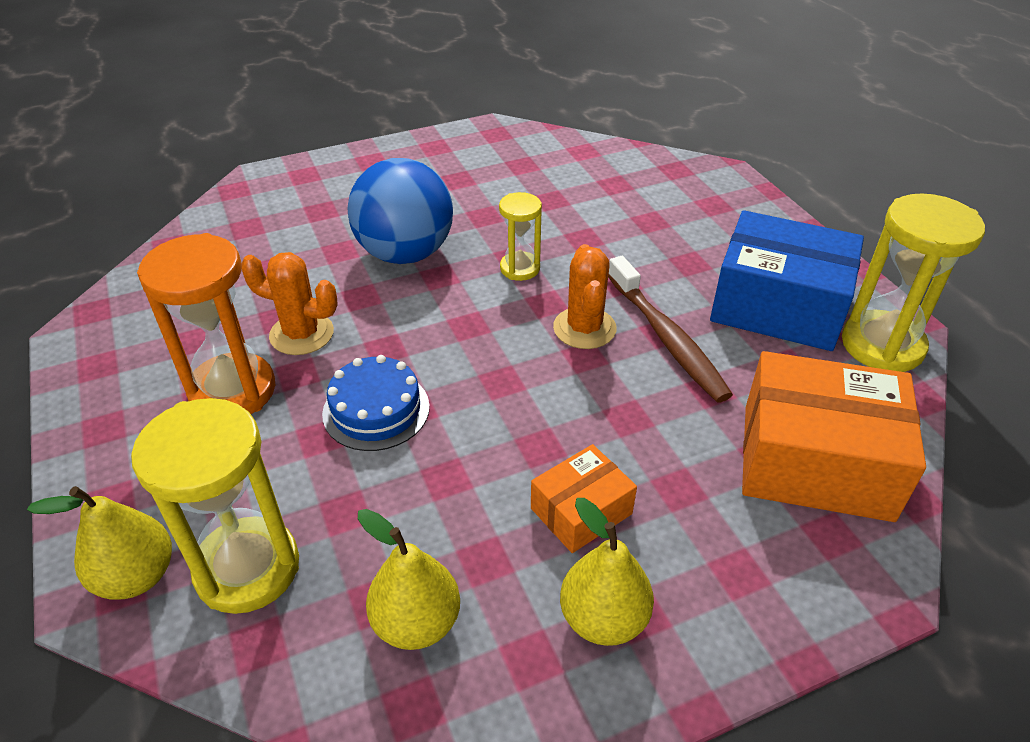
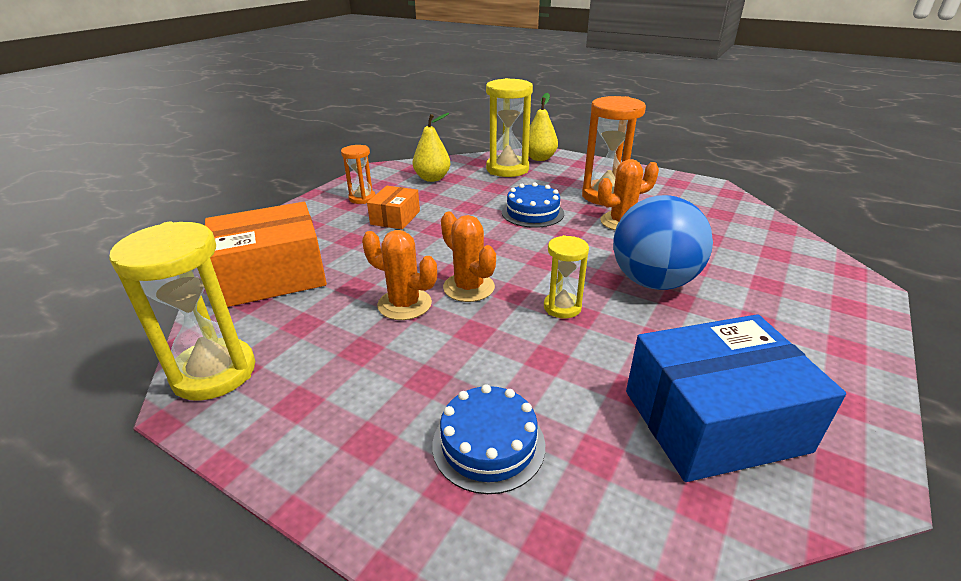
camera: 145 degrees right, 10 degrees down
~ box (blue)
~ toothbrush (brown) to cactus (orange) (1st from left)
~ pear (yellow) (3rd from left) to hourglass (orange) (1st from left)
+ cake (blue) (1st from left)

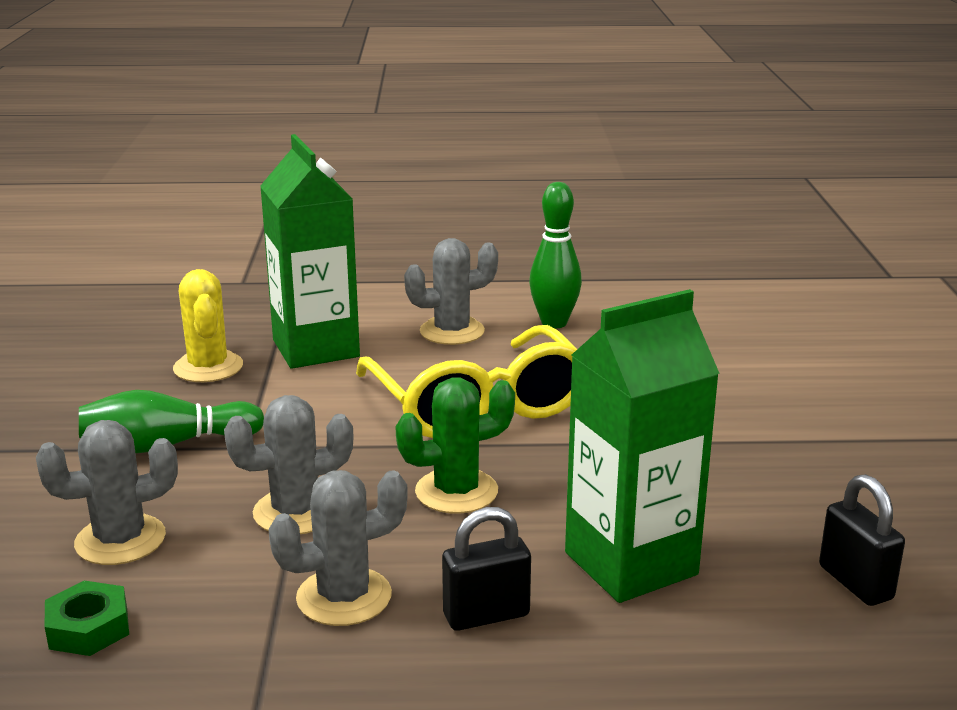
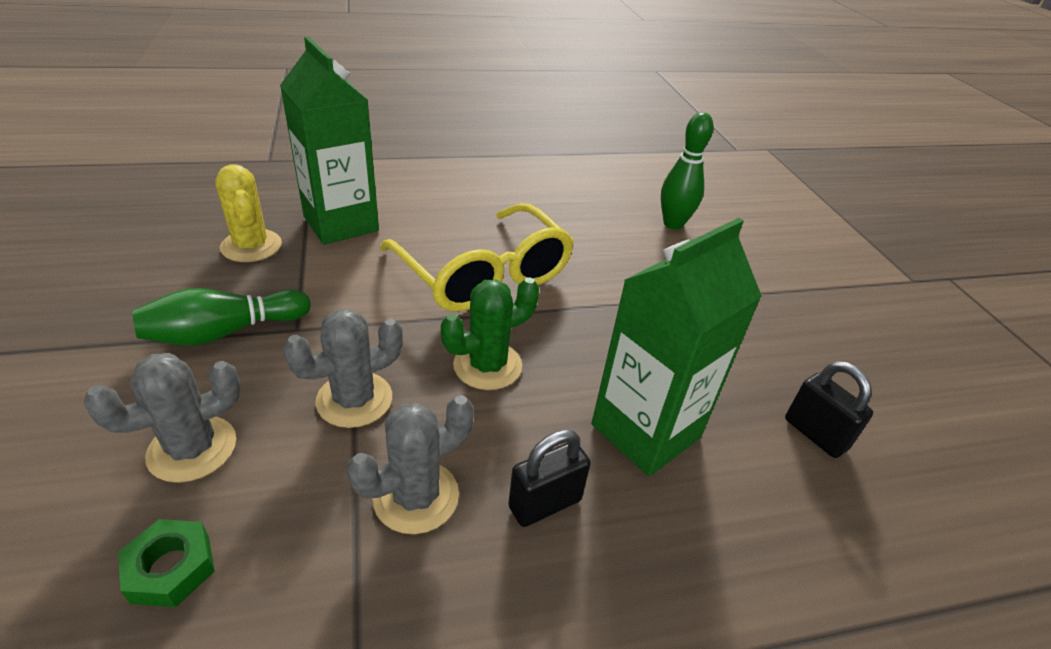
camera: 15 degrees left, 15 degrees up
~ bowling pin (green) (2nd from left)
- cactus (grey) (4th from left)

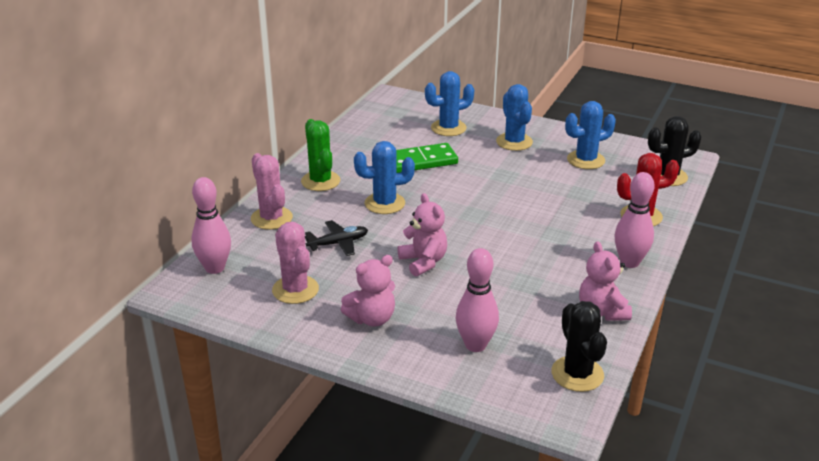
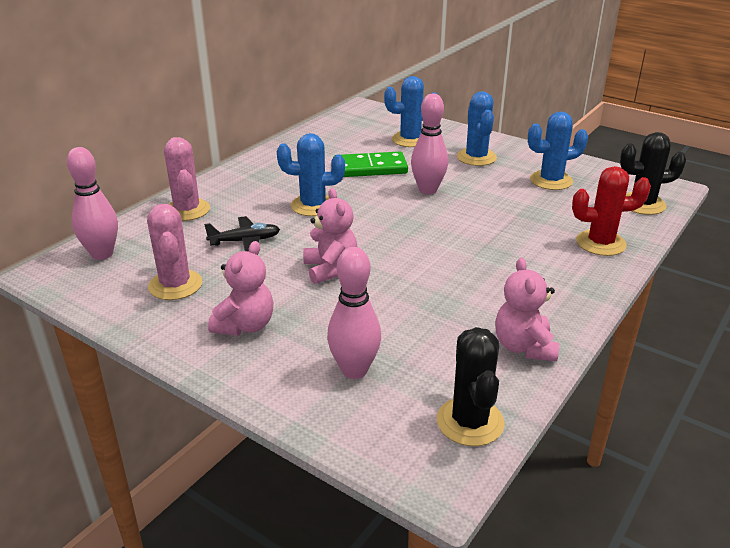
camera: 10 degrees right, 0 degrees up
- cactus (green)
~ bowling pin (pink) (3rd from left)
~ teddy bear (pink) (1st from left) 45 degrees counterclockwise

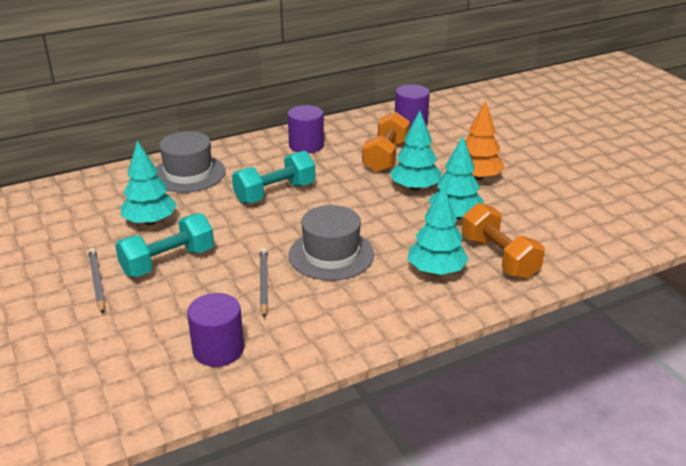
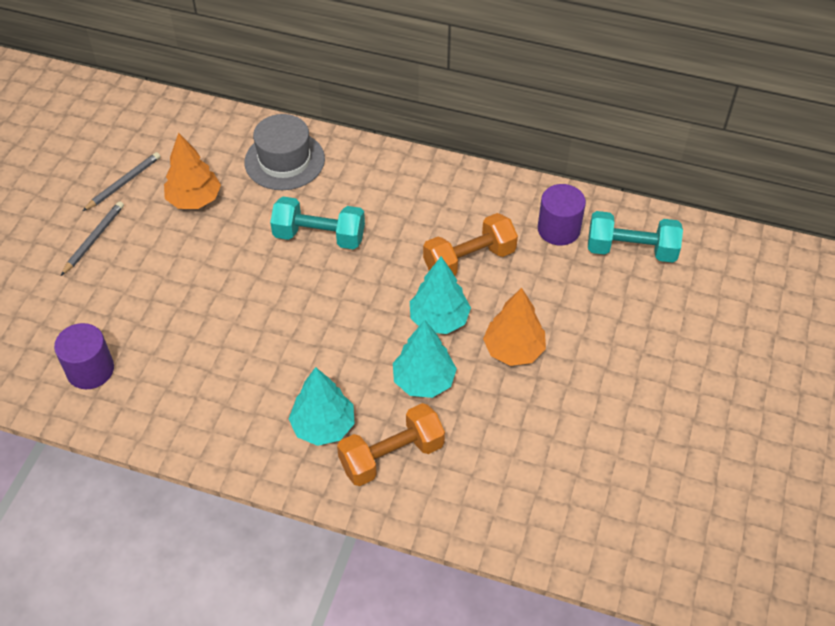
camera: 45 degrees right, 20 degrees up
- cylinder (purple) (2nd from left)
~ tree (turquoise) (1st from left) to tree (orange) (1st from left)
~ dumbbell (orange) (2nd from left in the first image) 45 degrees clockwise
- hat (grey) (2nd from left)
~ dumbbell (turquoise) (1st from left in the first image) to dumbbell (turquoise) (2nd from left)
~ pencil (grey) (2nd from left)

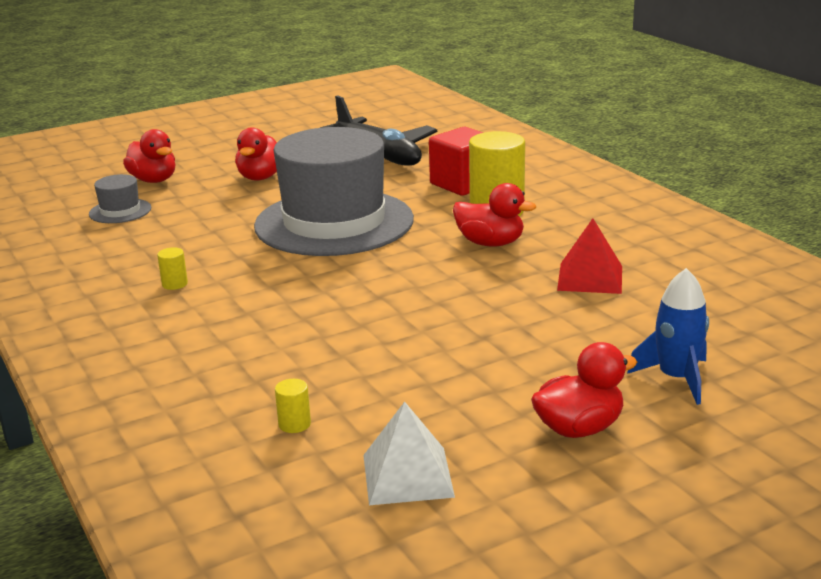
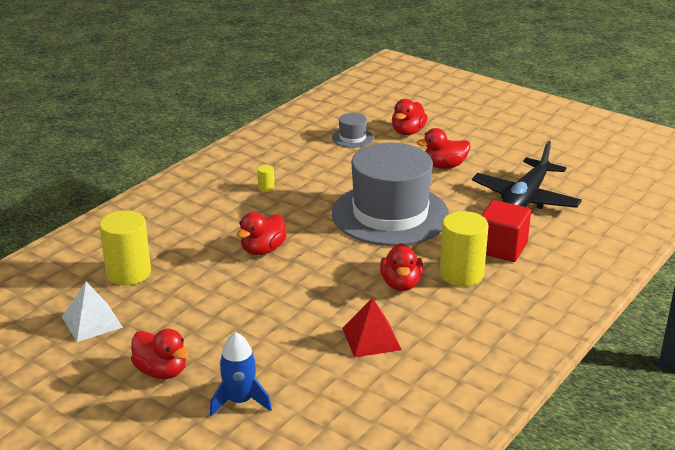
camera: 65 degrees right, 5 degrees up
~ cylinder (yellow) (2nd from left in the first image) x2.40
+ duck (red) (2nd from left)

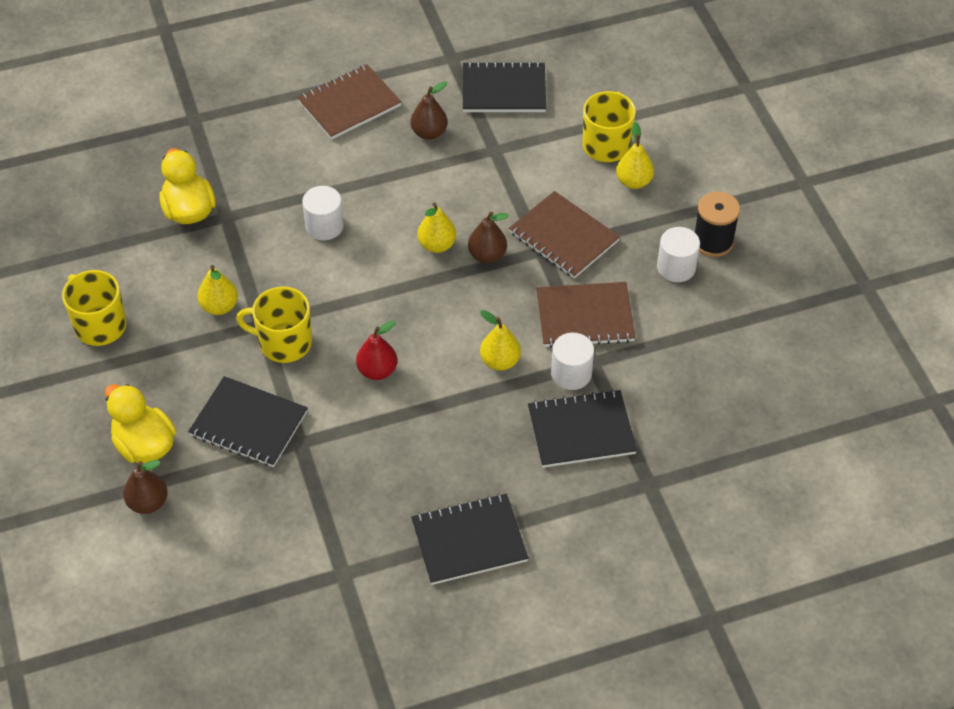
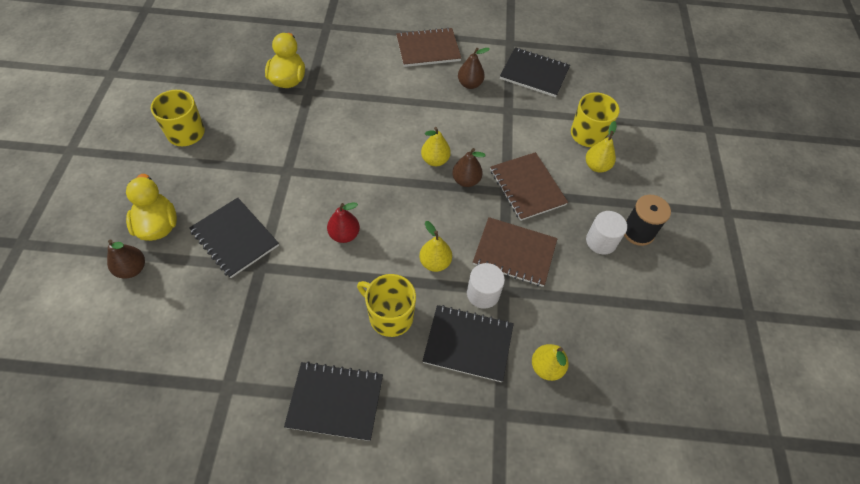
camera: 20 degrees right, 5 degrees up
- cylinder (white) (1st from left)
~ pear (yellow) (1st from left in the first image) to pear (yellow) (3rd from left)
~ mug (yellow) (2nd from left)

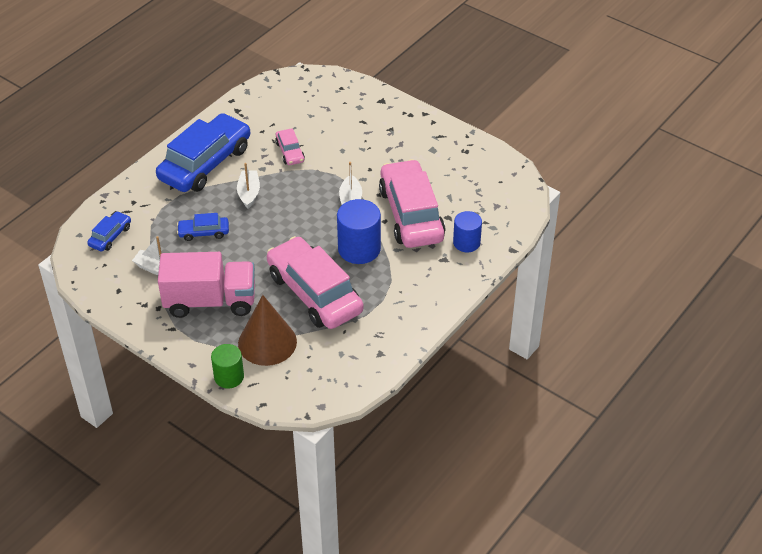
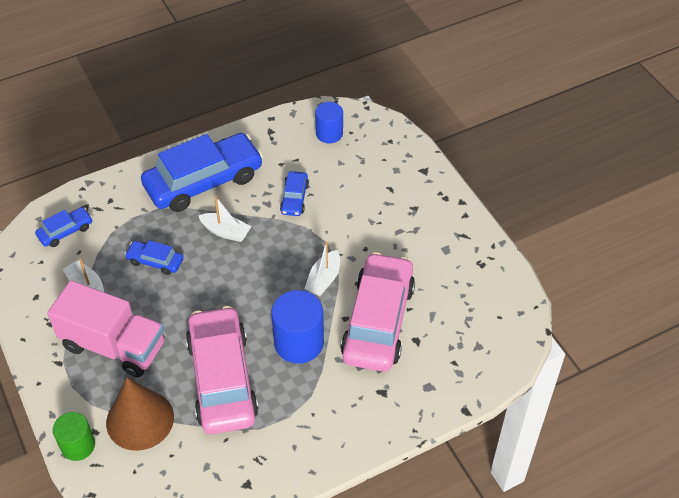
camera: 25 degrees right, 5 degrees up
~ car (pink) (1st from left) to car (blue) (4th from left)
~ boat (white) (2nd from left) 90 degrees clockwise
~ cylinder (blue) (2nd from left)

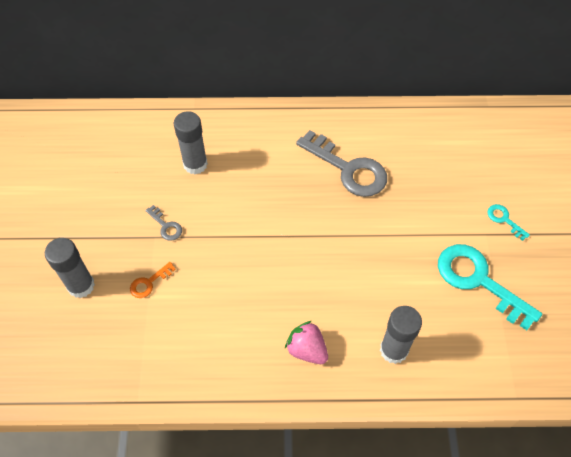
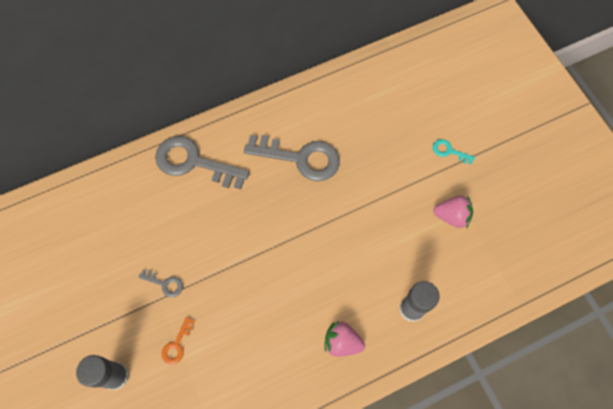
camera: 25 degrees left, 10 degrees up
- glue stick (grey) (2nd from left)
~ key (turquoise) (1st from left) to strawberry (pink) (2nd from left)
+ key (grey) (2nd from left)

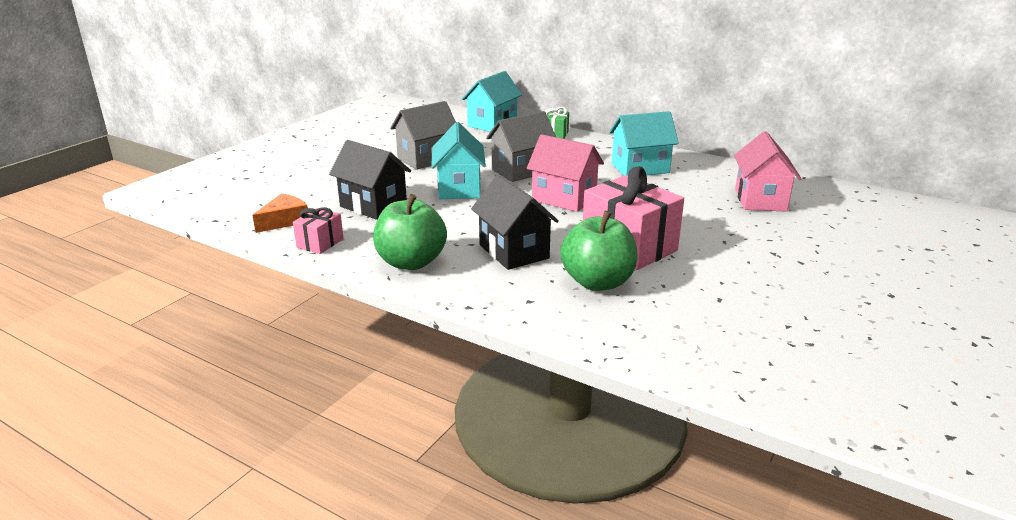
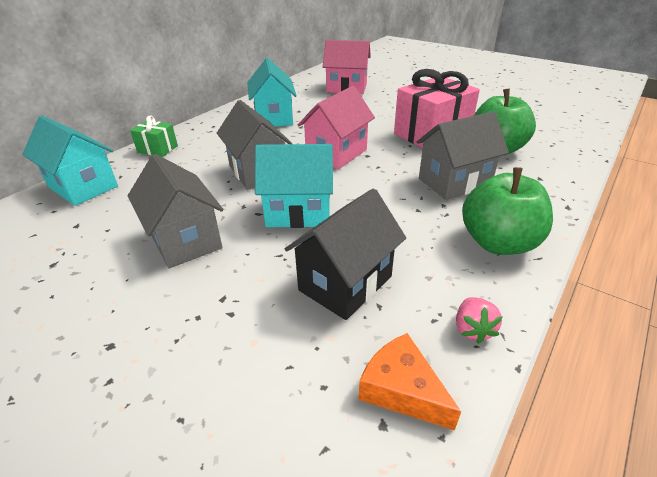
camera: 85 degrees left, 10 degrees up
~ house (black) (2nd from left) to house (grey) (3rd from left)
~ gift (pink) (1st from left) to strawberry (pink)

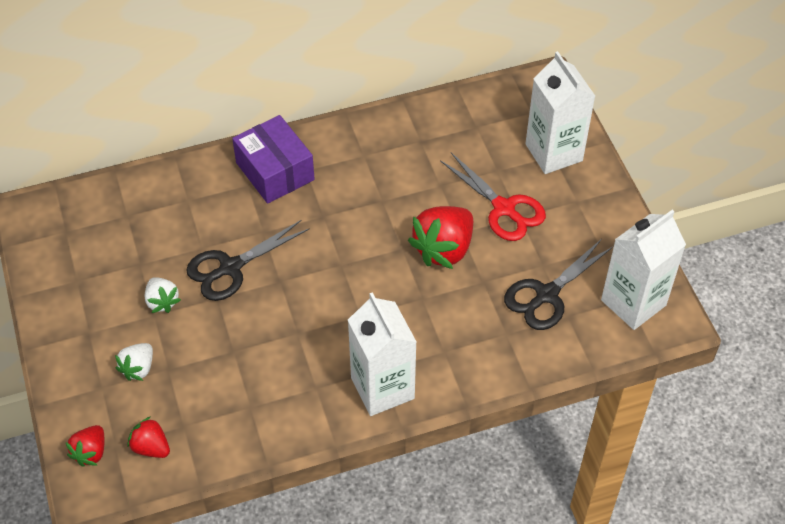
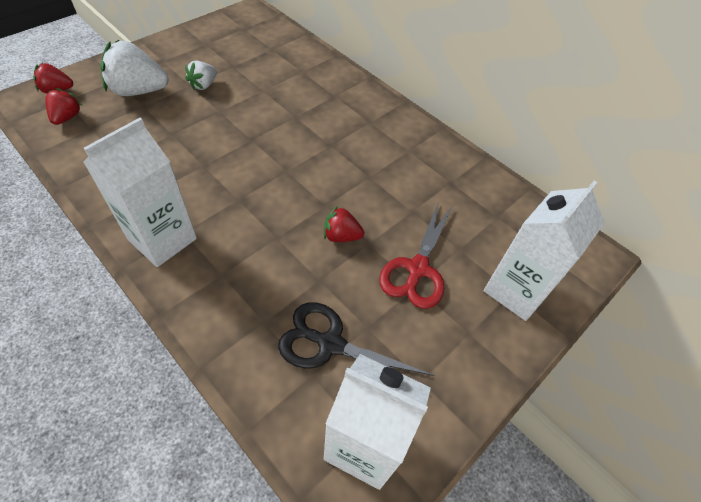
camera: 60 degrees right, 0 degrees up
- box (purple)
~ strawberry (red) (3rd from left) x0.55
- scissors (black) (1st from left)
~ strawberry (white) (1st from left) x1.82

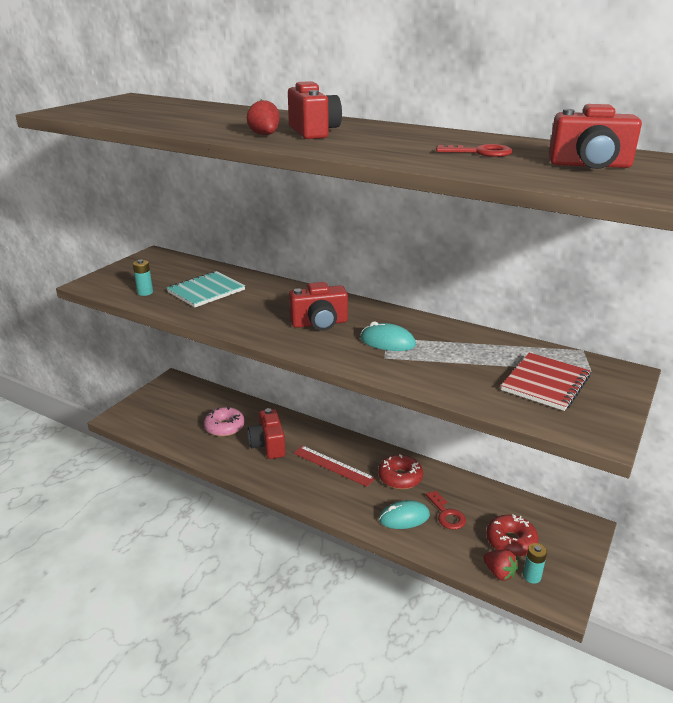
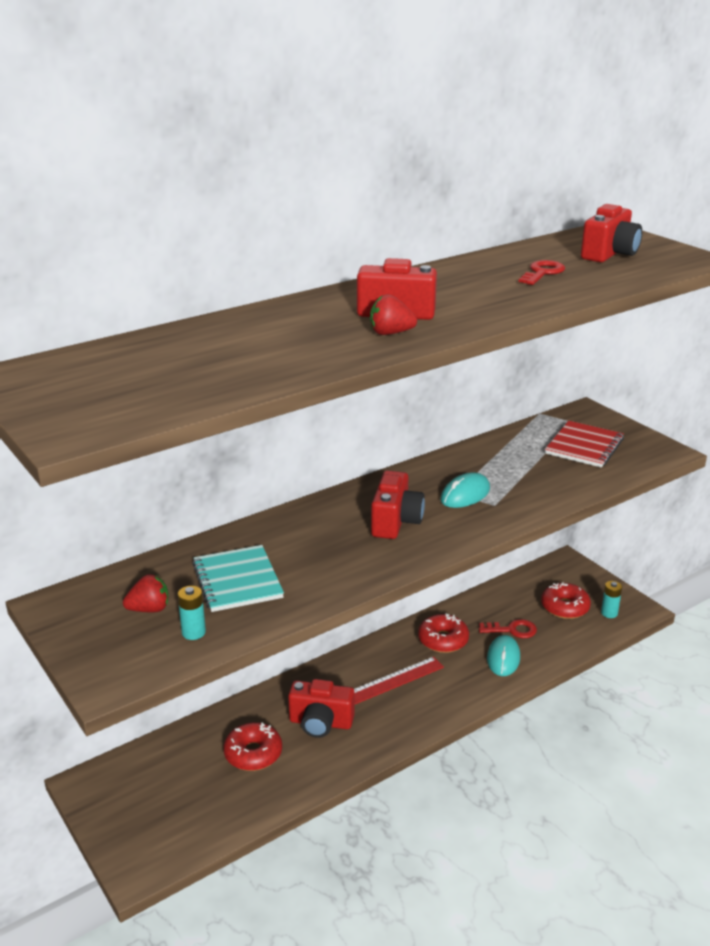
camera: 65 degrees left, 0 degrees up
~ notebook (red) 60 degrees clockwise
~ donut (pink) to donut (red) (1st from left)
~ strawberry (red) (2nd from left in the first image) to strawberry (red) (1st from left)

